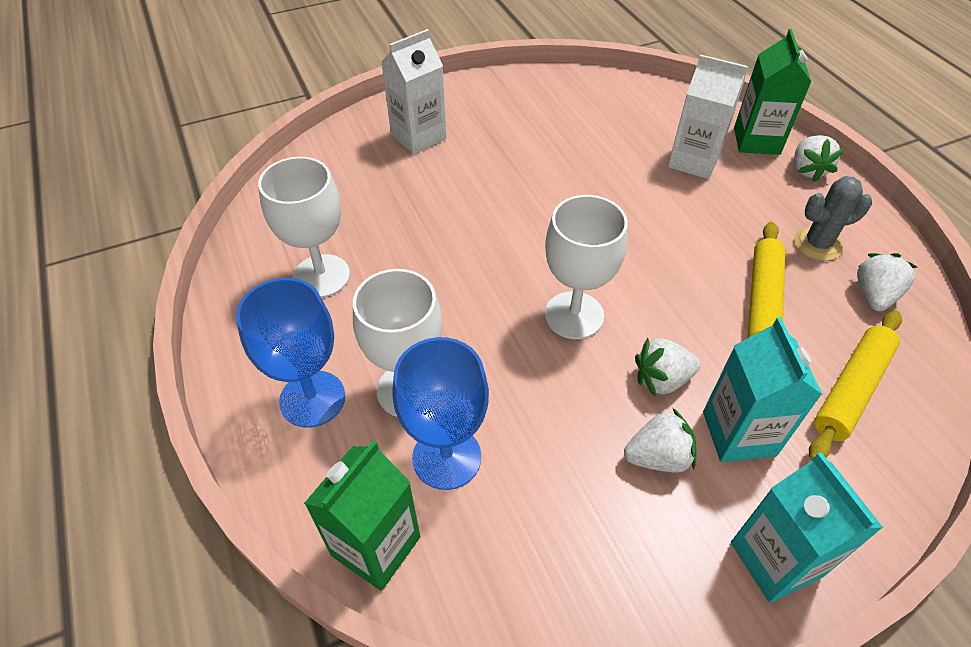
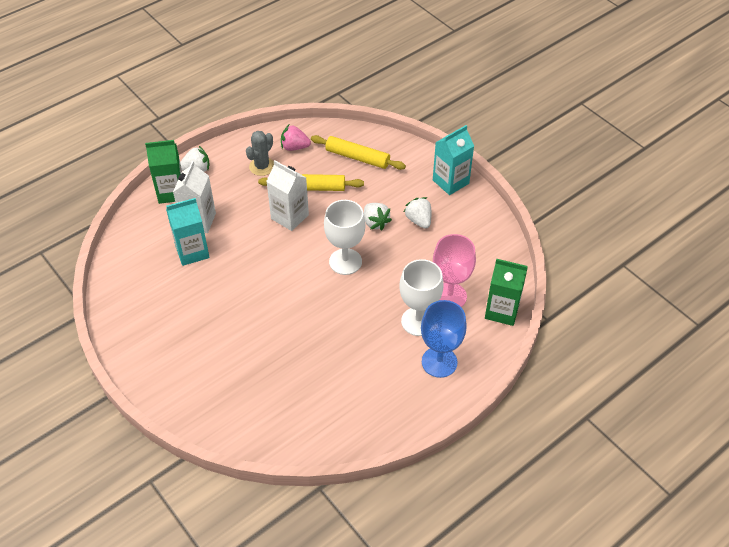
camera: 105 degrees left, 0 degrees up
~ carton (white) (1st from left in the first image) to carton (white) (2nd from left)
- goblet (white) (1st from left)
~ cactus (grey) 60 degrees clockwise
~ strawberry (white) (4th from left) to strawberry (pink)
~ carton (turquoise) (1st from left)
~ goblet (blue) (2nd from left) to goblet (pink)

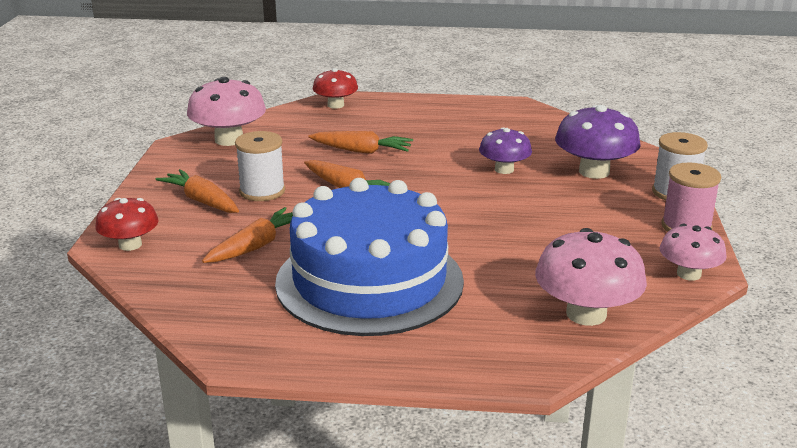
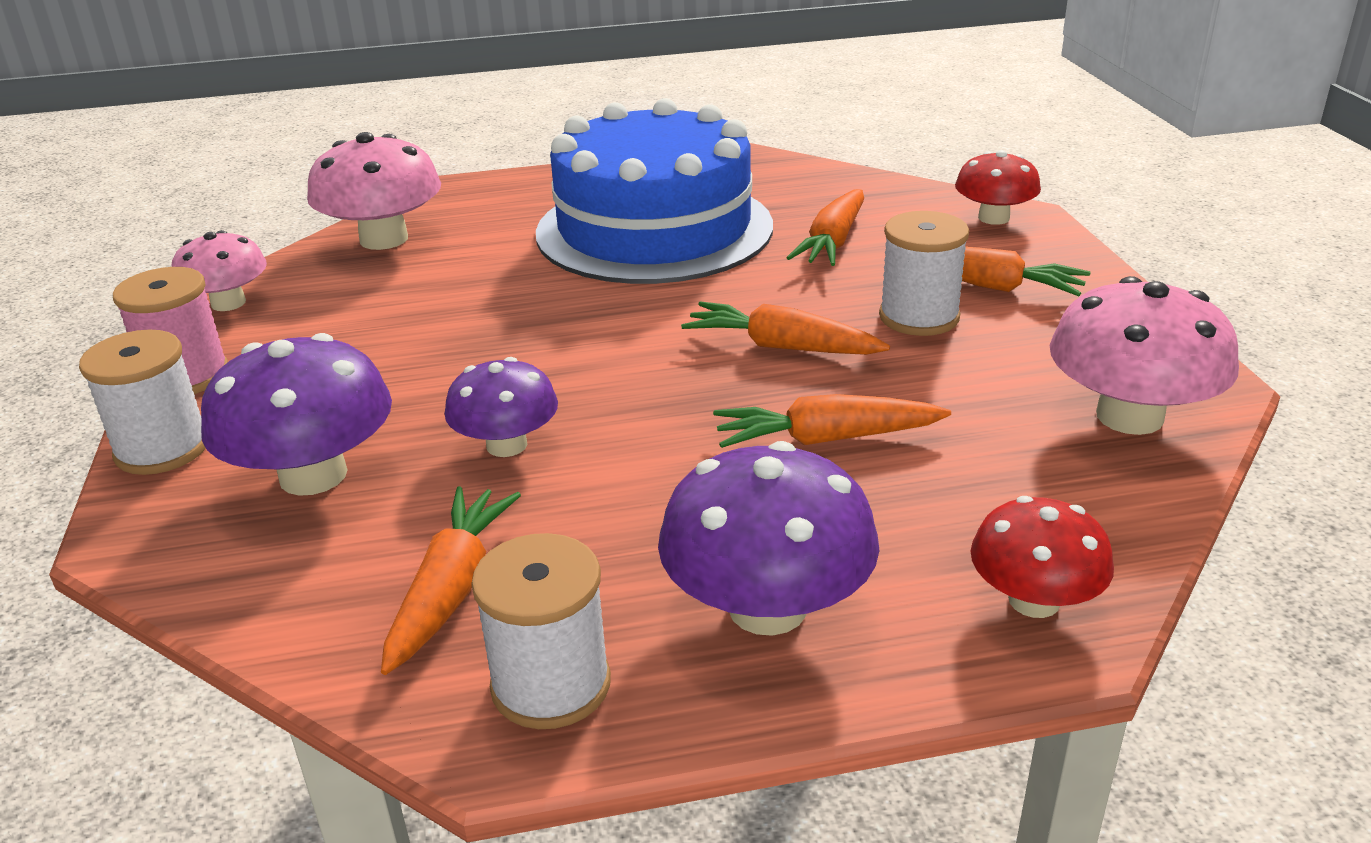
camera: 165 degrees right, 5 degrees up
+ mushroom (purple) (3rd from left)
+ carrot (orange) (1st from left)
+ spool (white) (2nd from left)

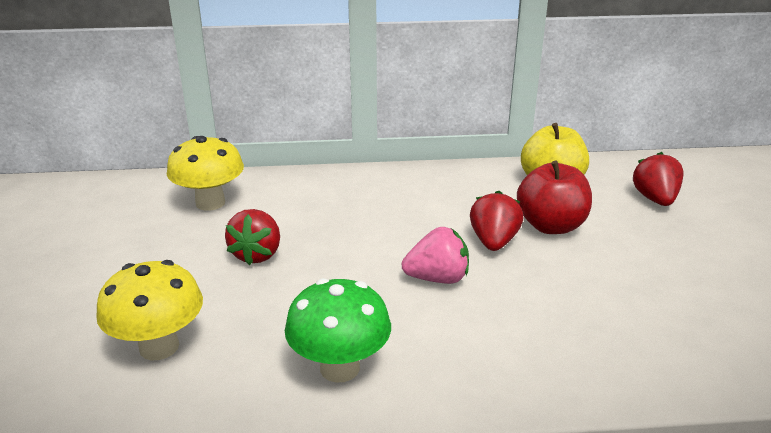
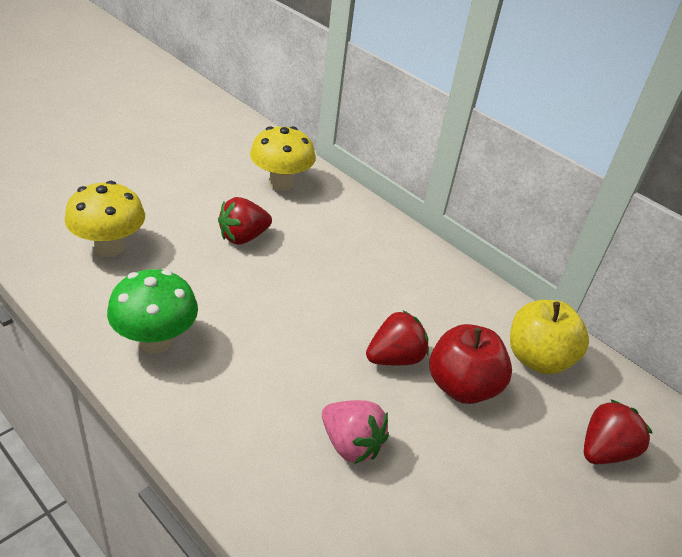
camera: 45 degrees right, 10 degrees up
~ strawberry (pink)

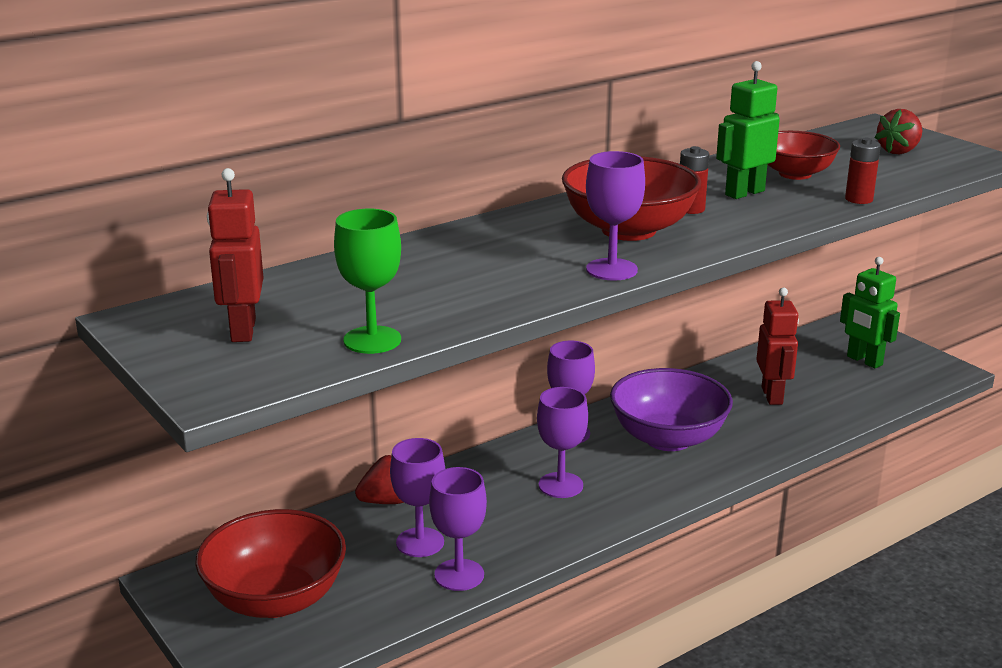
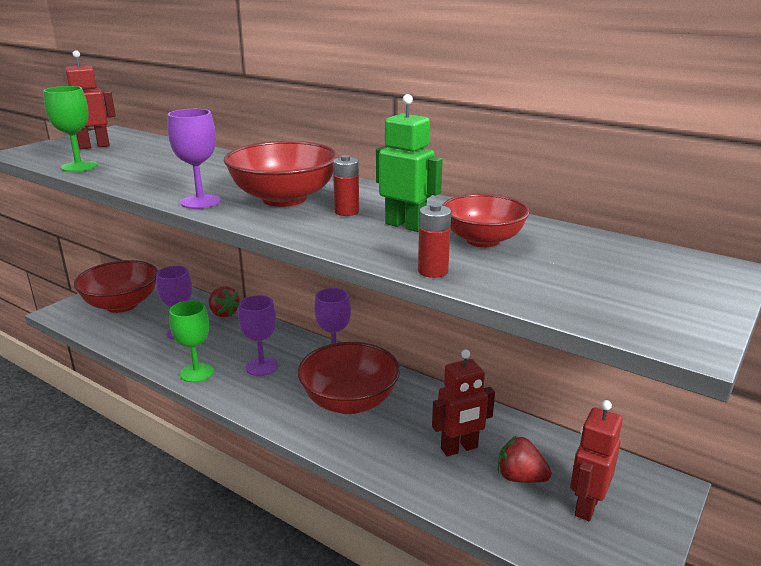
camera: 70 degrees right, 0 degrees up
~ strawberry (red) (2nd from left)
~ robot (green) (2nd from left) to robot (red) (3rd from left)
~ bowl (purple) to bowl (red) (3rd from left)
- goblet (purple) (2nd from left)
+ goblet (green) (2nd from left)

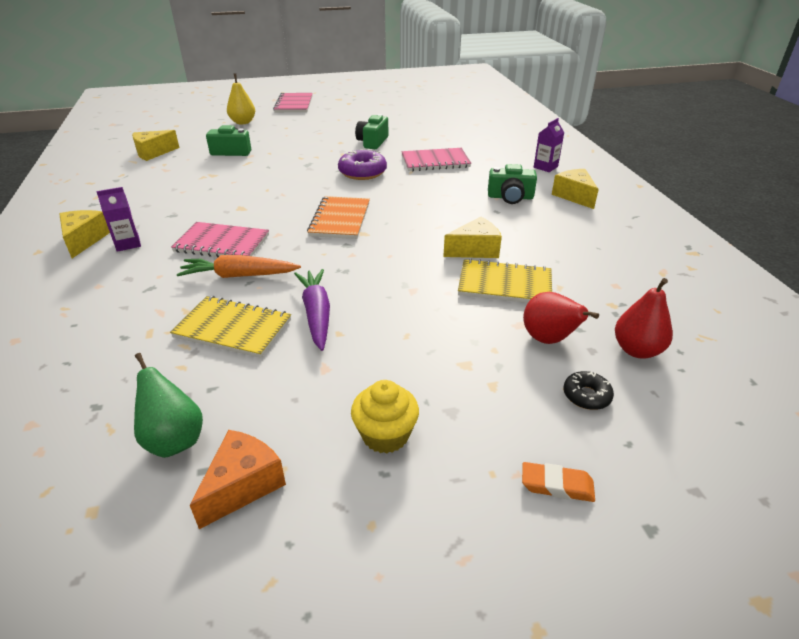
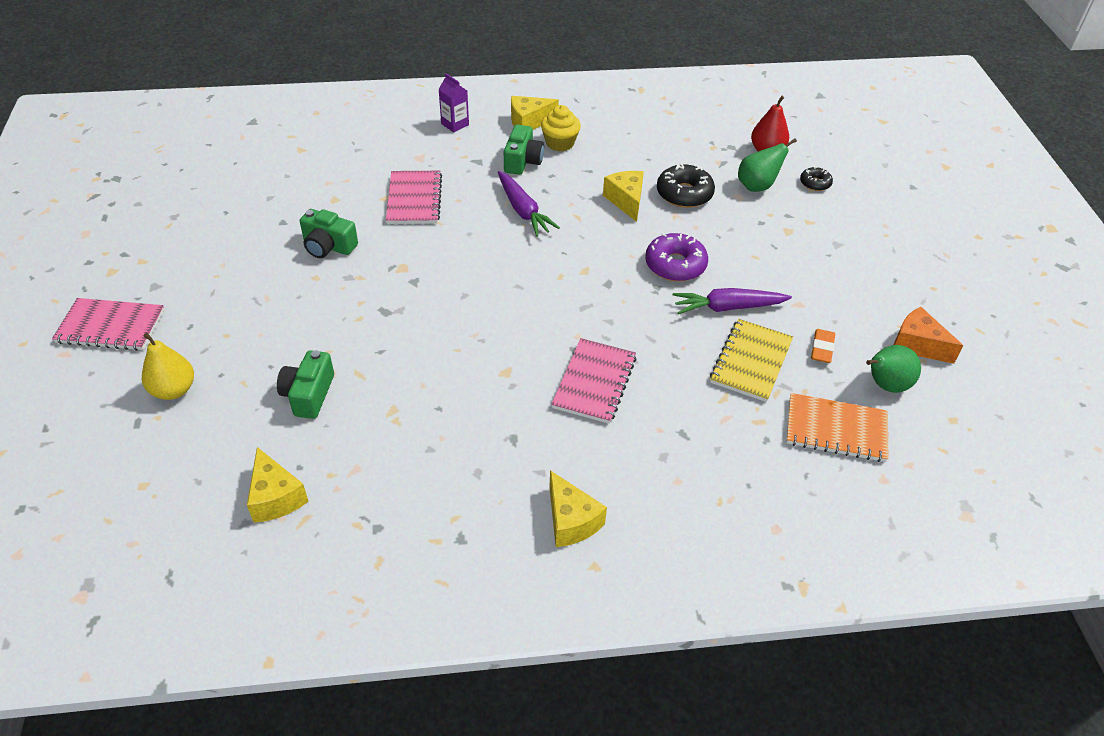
camera: 85 degrees left, 10 degrees up
~ donut (purple)
- carton (purple) (1st from left)
~ notebook (orange)
~ cheese (yellow) (1st from left in the first image) 120 degrees counterclockwise
- carrot (orange)
~ notebook (yellow) (2nd from left) to donut (black) (1st from left)
~ pear (red) (1st from left) to pear (green) (1st from left)
~ cupcake (yellow)
~ eraser (orange)
+ carrot (purple) (1st from left)

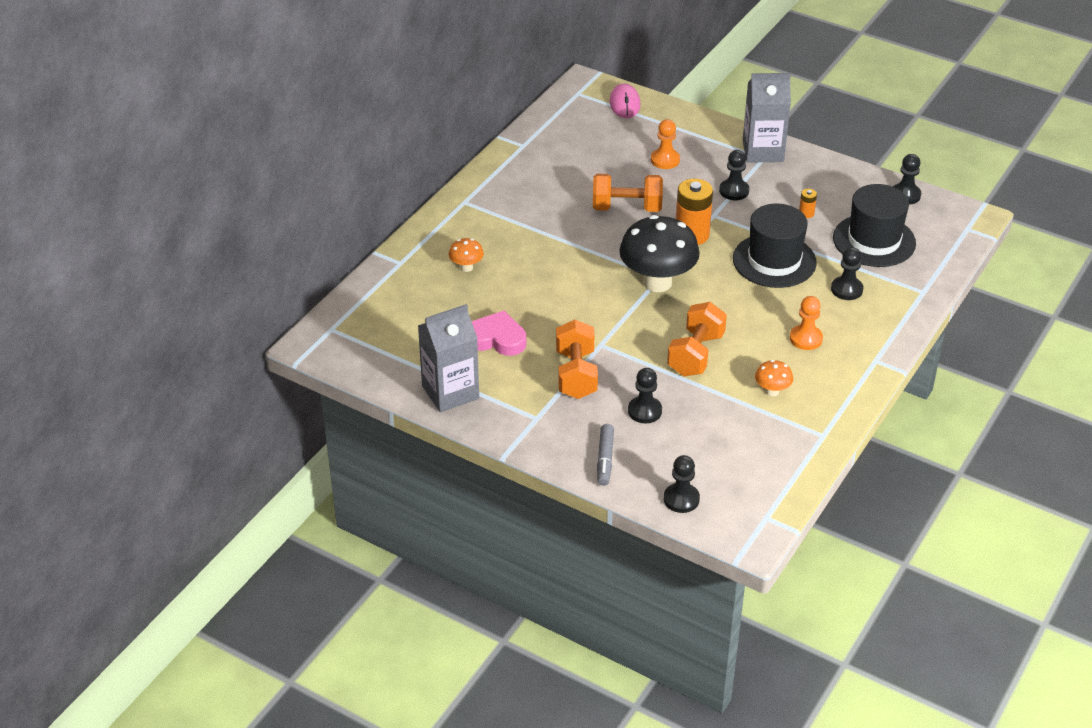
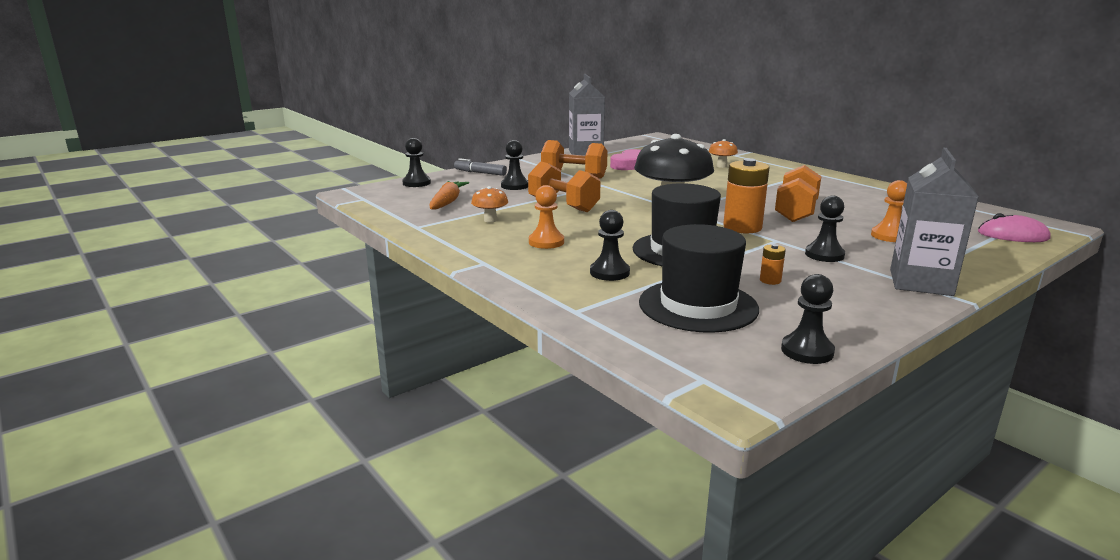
camera: 110 degrees right, 20 degrees down
+ carrot (orange)

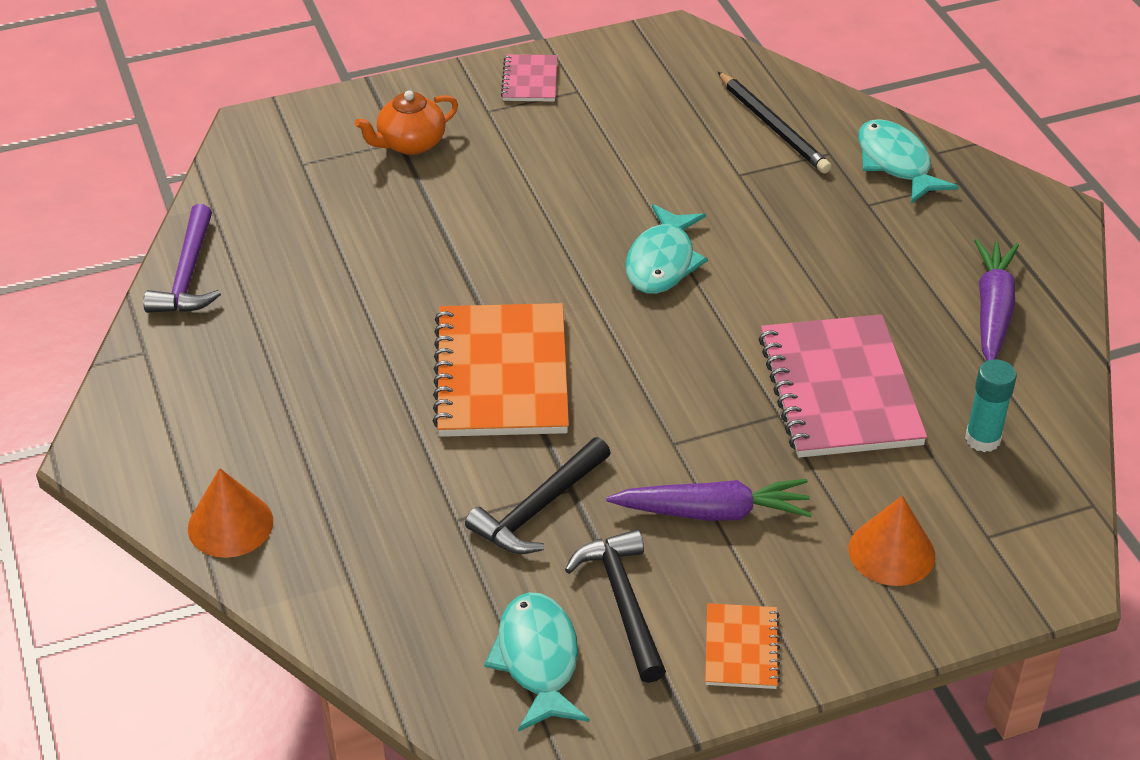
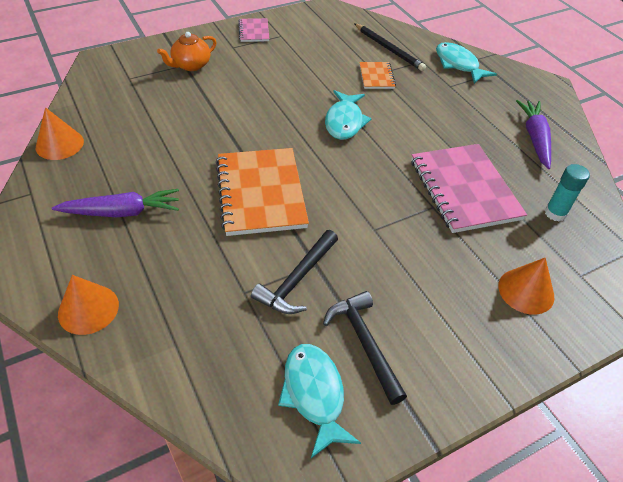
camera: 10 degrees left, 5 degrees up
~ hammer (purple) to cone (orange) (1st from left)
~ carrot (purple) (1st from left)
~ notebook (orange) (2nd from left)

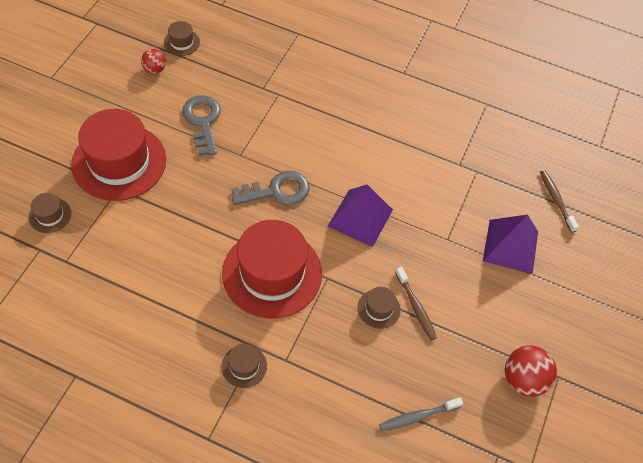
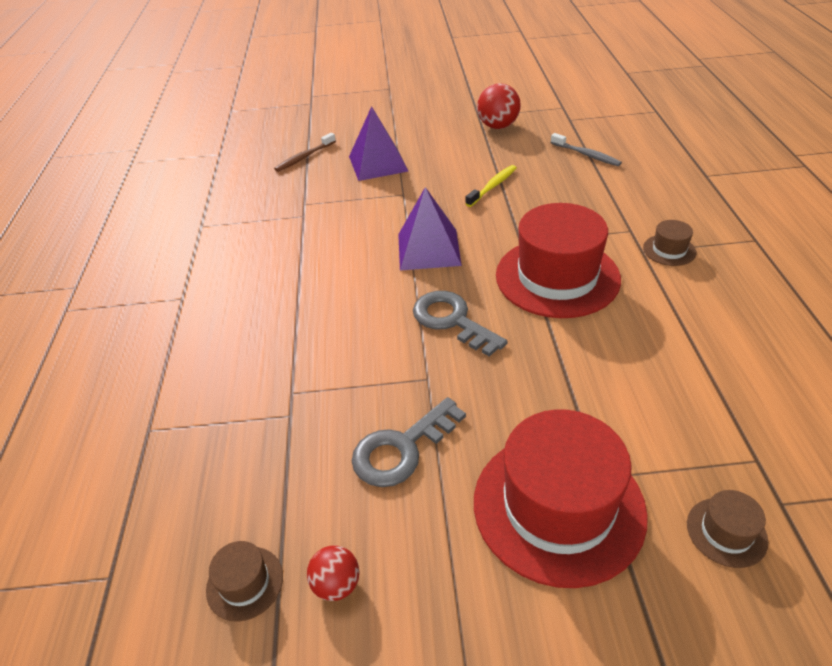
camera: 110 degrees left, 15 degrees down
~ toothbrush (brown) (1st from left) to toothbrush (yellow)
- hat (brown) (4th from left)

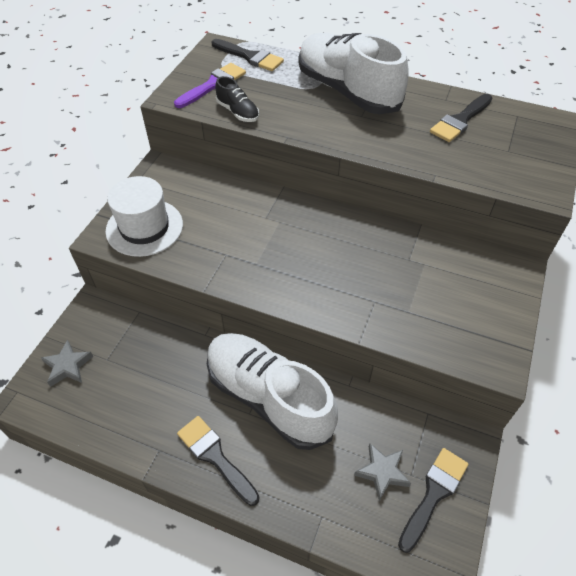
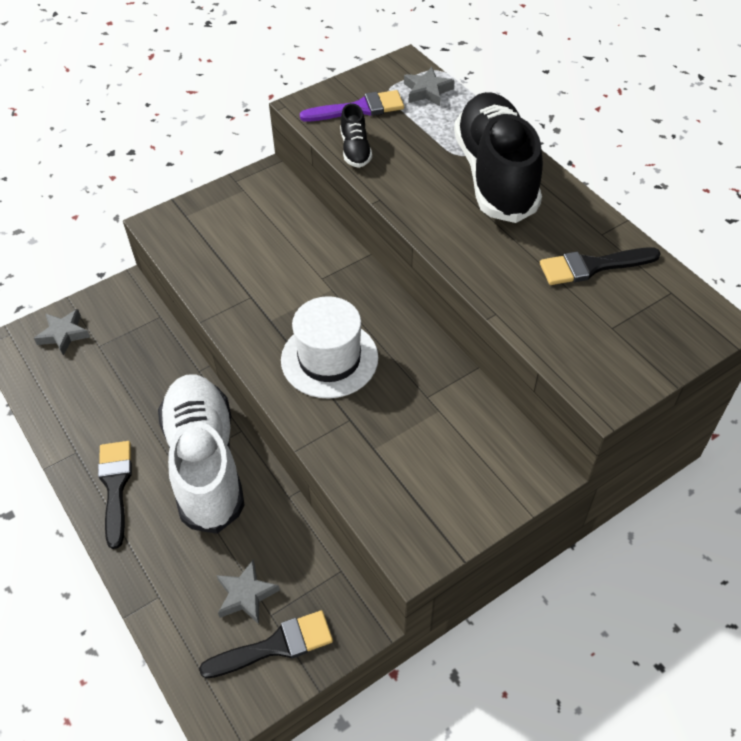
camera: 35 degrees right, 0 degrees up
~ shoe (white) (2nd from left) to shoe (black) (2nd from left)
~ brush (black) (2nd from left) to star (grey) (3rd from left)
~ hat (white)

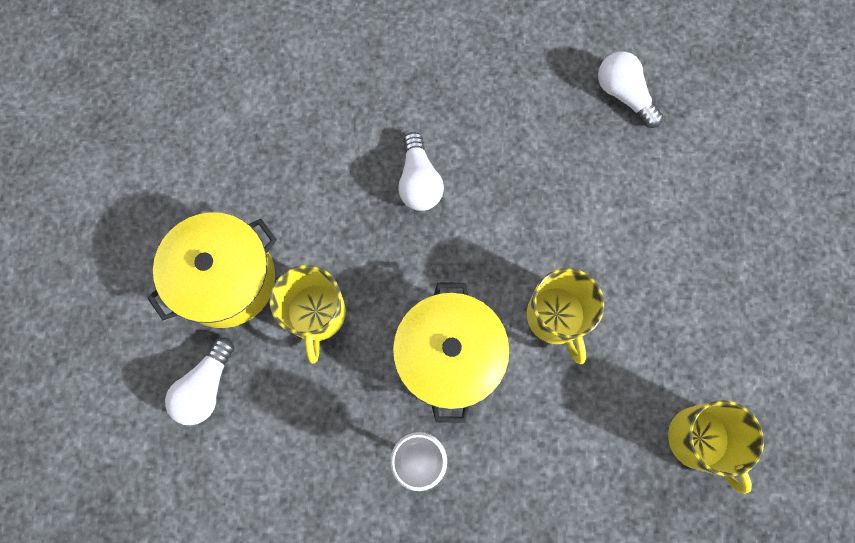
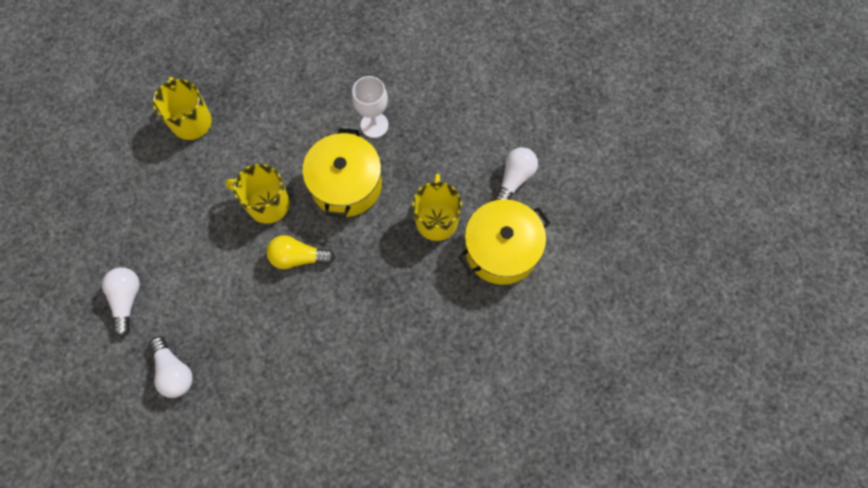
camera: 175 degrees left, 5 degrees down
~ light bulb (white) (2nd from left in the first image) to light bulb (white) (1st from left)
~ mug (yellow) (2nd from left) 60 degrees counterclockwise
+ light bulb (yellow)

